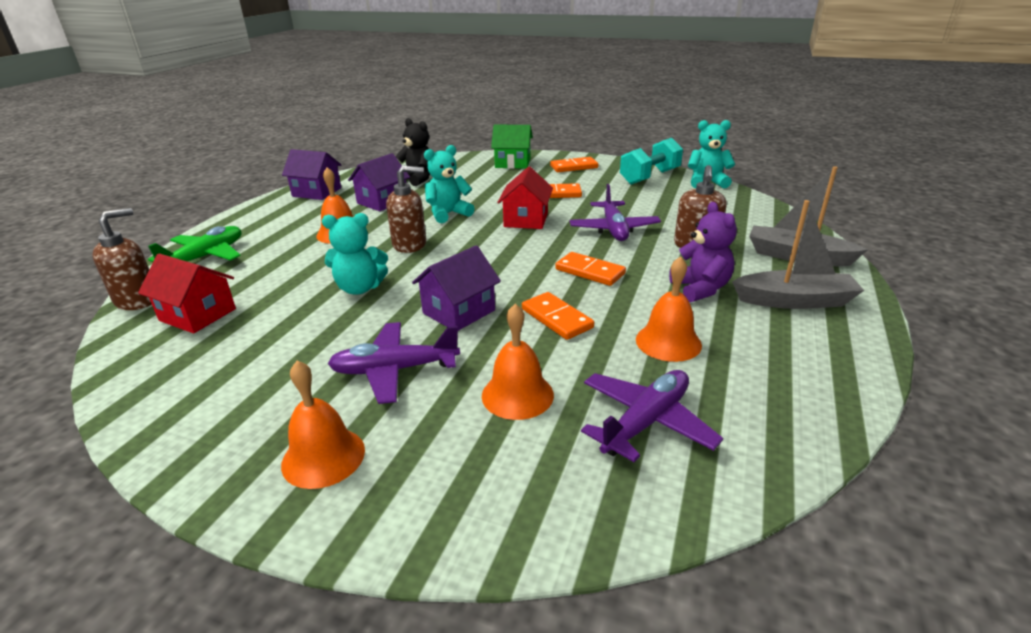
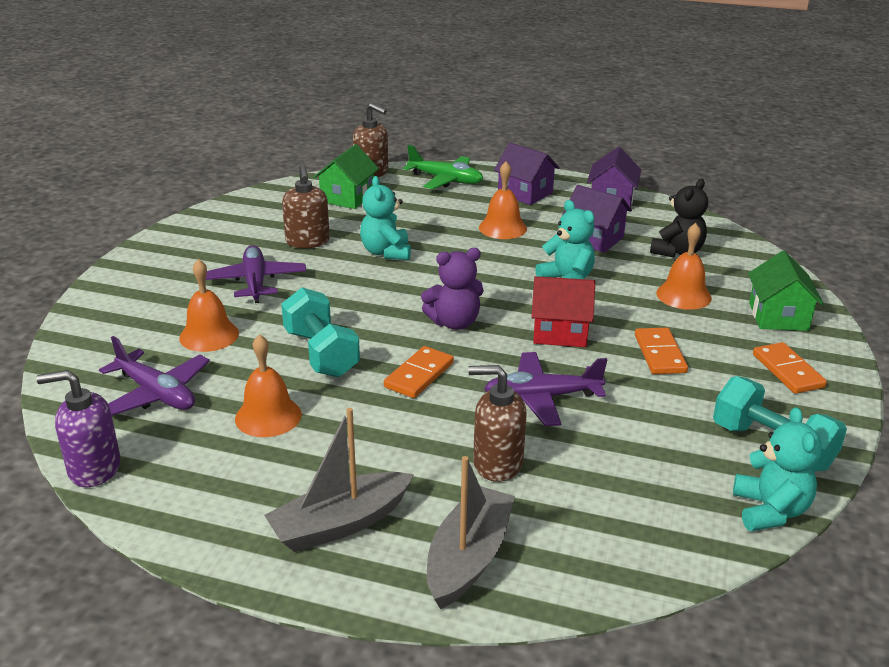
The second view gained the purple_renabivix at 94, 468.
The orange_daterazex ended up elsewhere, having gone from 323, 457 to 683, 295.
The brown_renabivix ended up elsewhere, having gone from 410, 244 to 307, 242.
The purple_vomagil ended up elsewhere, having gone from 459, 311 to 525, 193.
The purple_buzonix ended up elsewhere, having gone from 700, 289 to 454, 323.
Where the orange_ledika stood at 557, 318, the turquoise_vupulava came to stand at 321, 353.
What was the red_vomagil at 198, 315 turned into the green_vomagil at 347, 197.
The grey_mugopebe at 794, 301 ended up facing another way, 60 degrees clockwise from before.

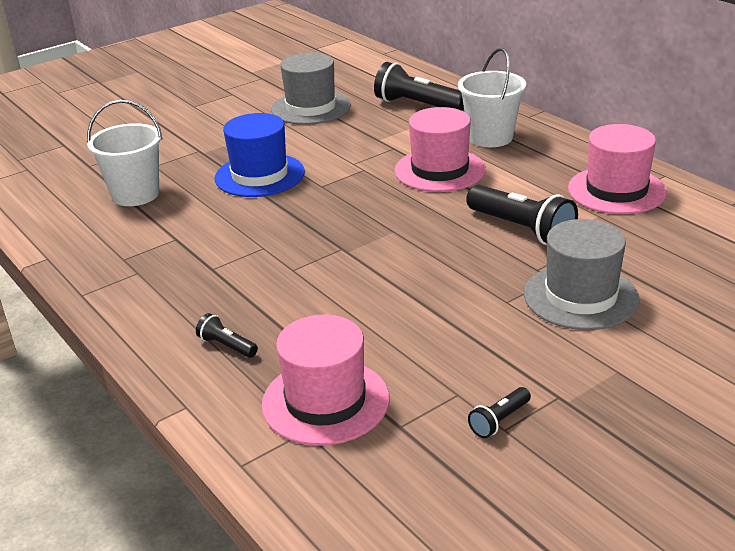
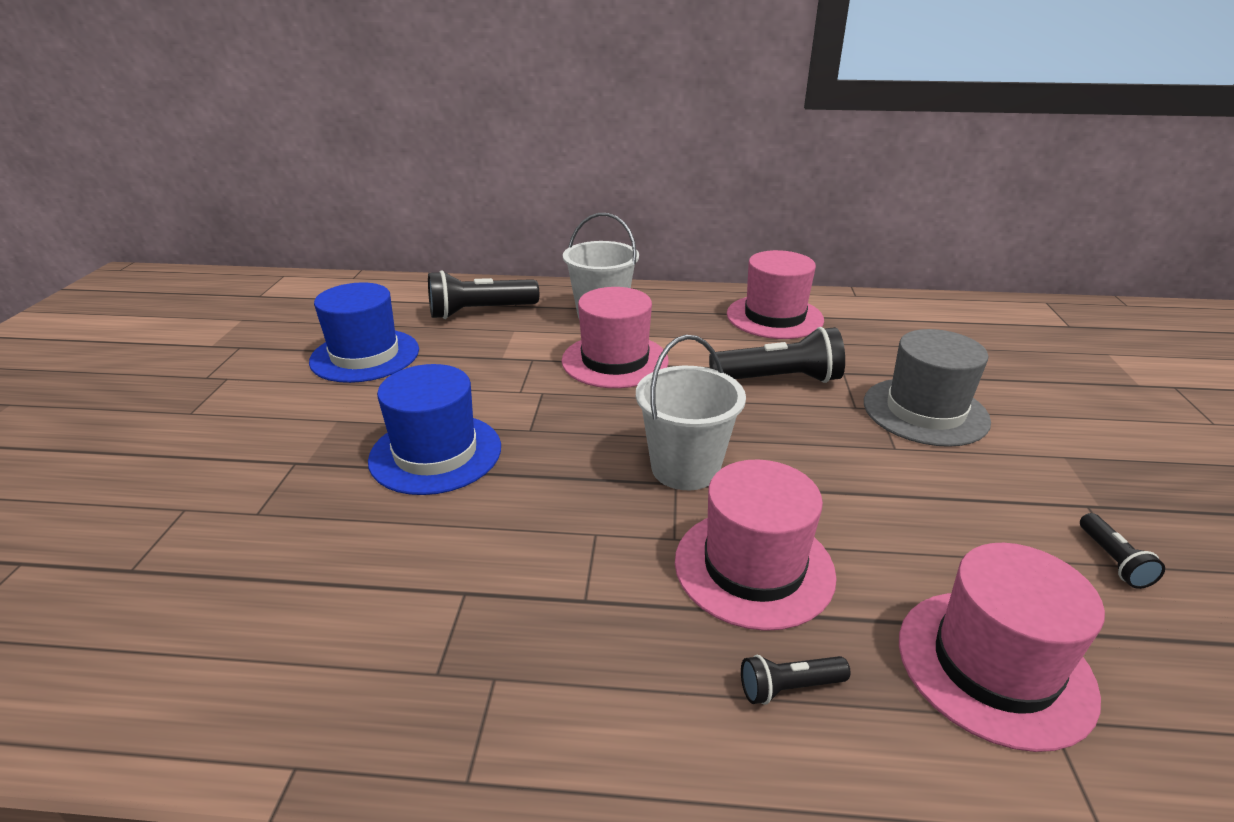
The second view gained the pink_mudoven at 754, 567.
The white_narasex ended up elsewhere, having gone from 135, 194 to 685, 468.
What was the grey_mudoven at 311, 108 turned into the blue_mudoven at 365, 355.

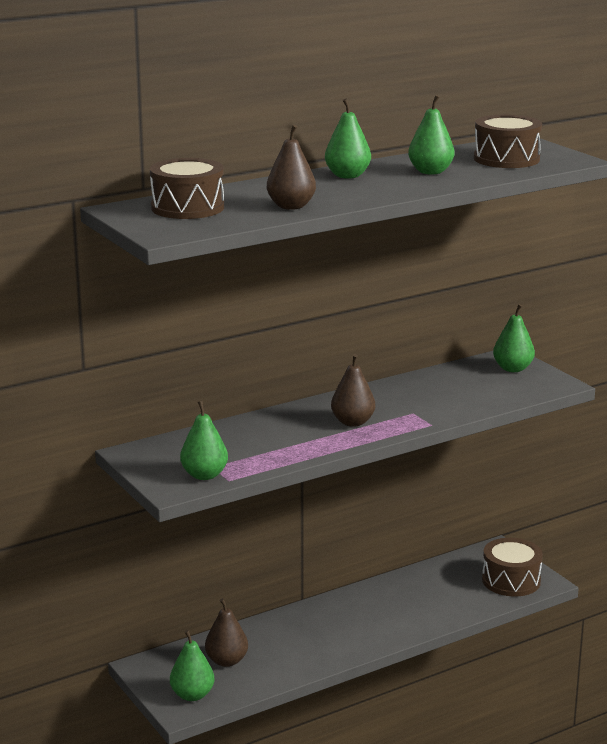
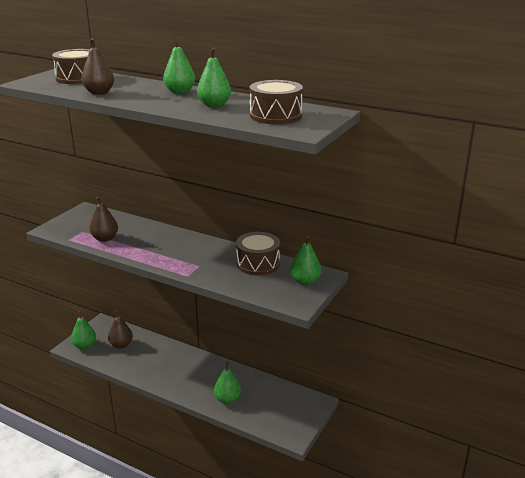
The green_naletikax ended up elsewhere, having gone from 204, 475 to 227, 399.
The brown_naletikax ended up elsewhere, having gone from 352, 422 to 105, 238.
The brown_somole ended up elsewhere, having gone from 511, 580 to 258, 263.

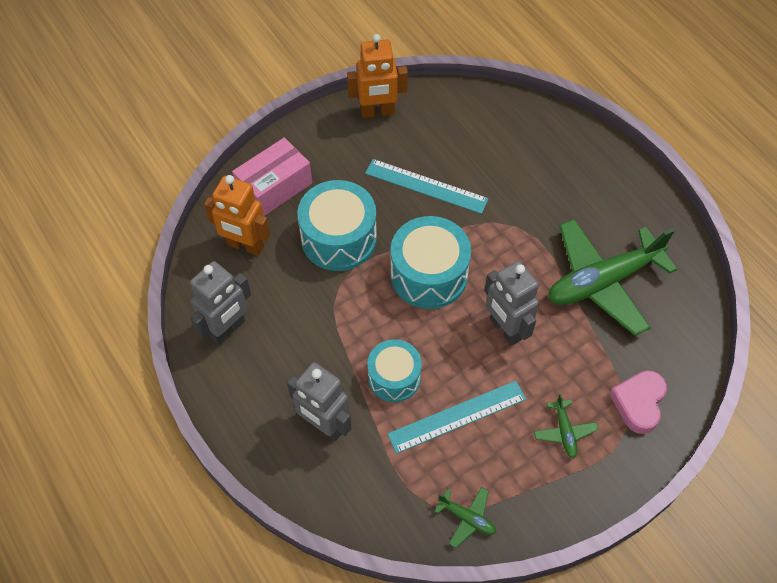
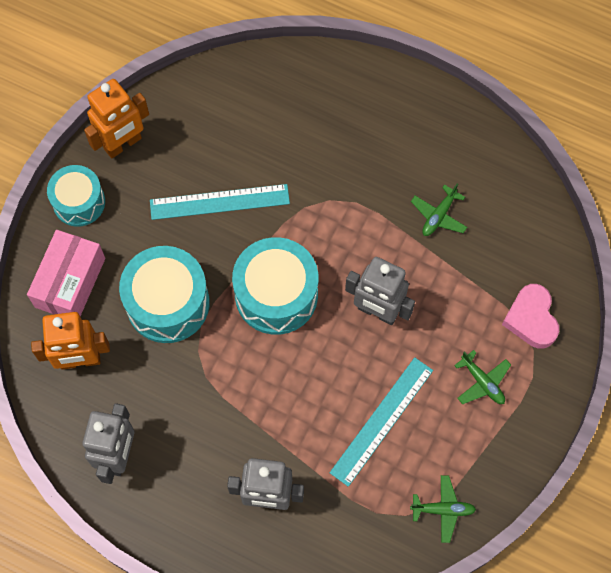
The turquoise_somole ended up elsewhere, having gone from 394, 377 to 79, 202.
The size of the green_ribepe at 602, 281 changed by a factor of 0.42.

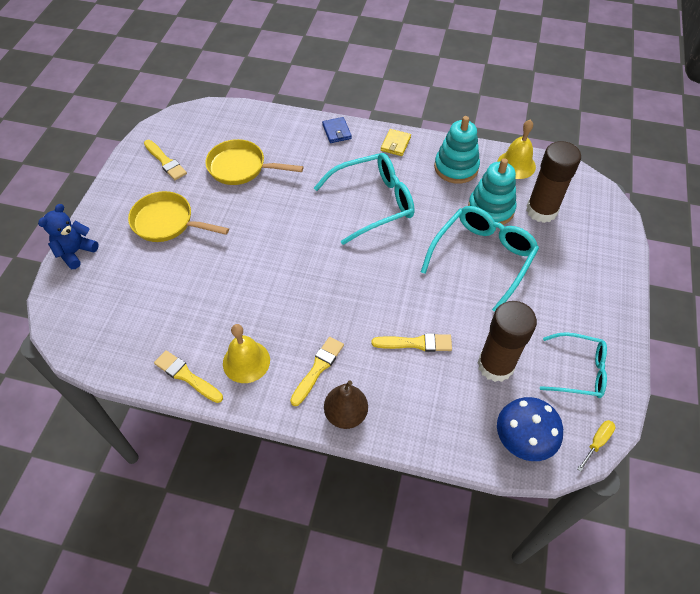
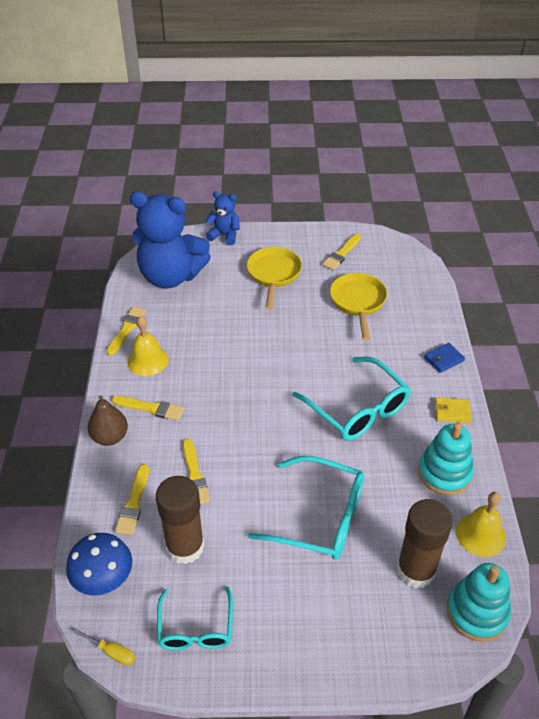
The second view gained the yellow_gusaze at 133, 503.
The second view gained the blue_buzonix at 170, 276.
The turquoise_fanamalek ended up elsewhere, having gone from 491, 209 to 476, 612.

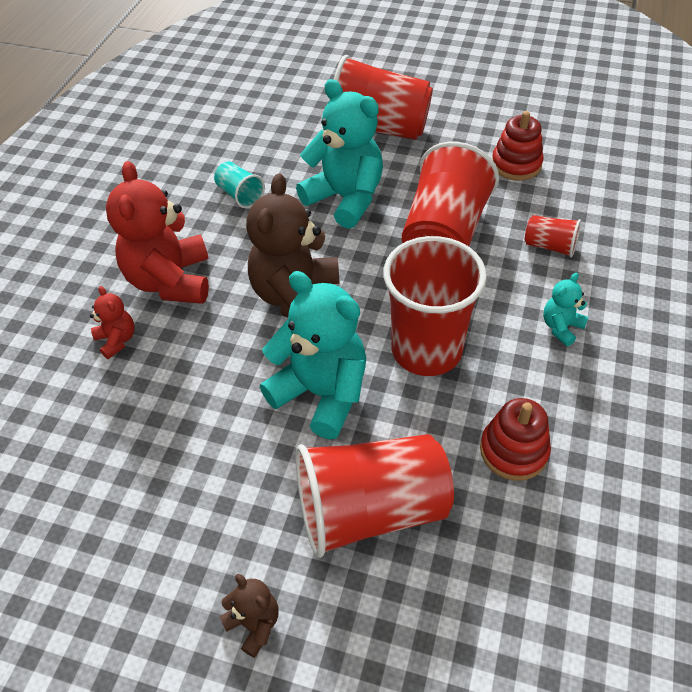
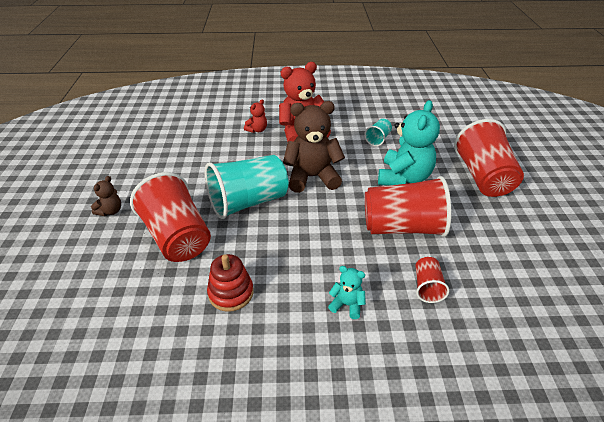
The second view lost the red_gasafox at 426, 350.
The second view lost the red_fanamalek at 516, 164.
Where the turquoise_buzonix stood at 321, 393, the turquoise_gasafox came to stand at 248, 202.

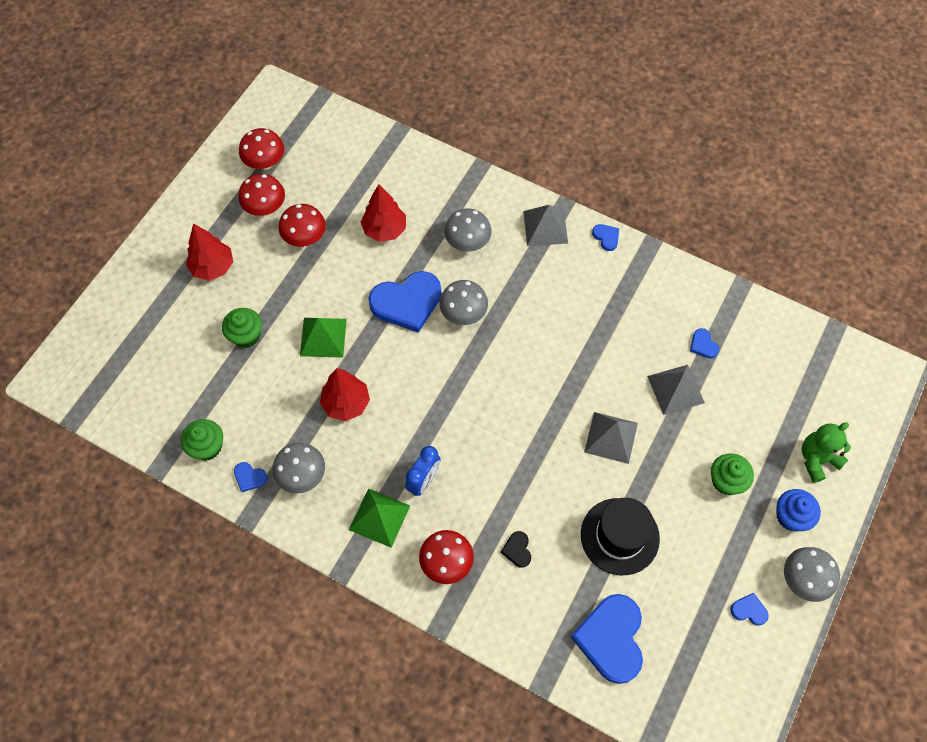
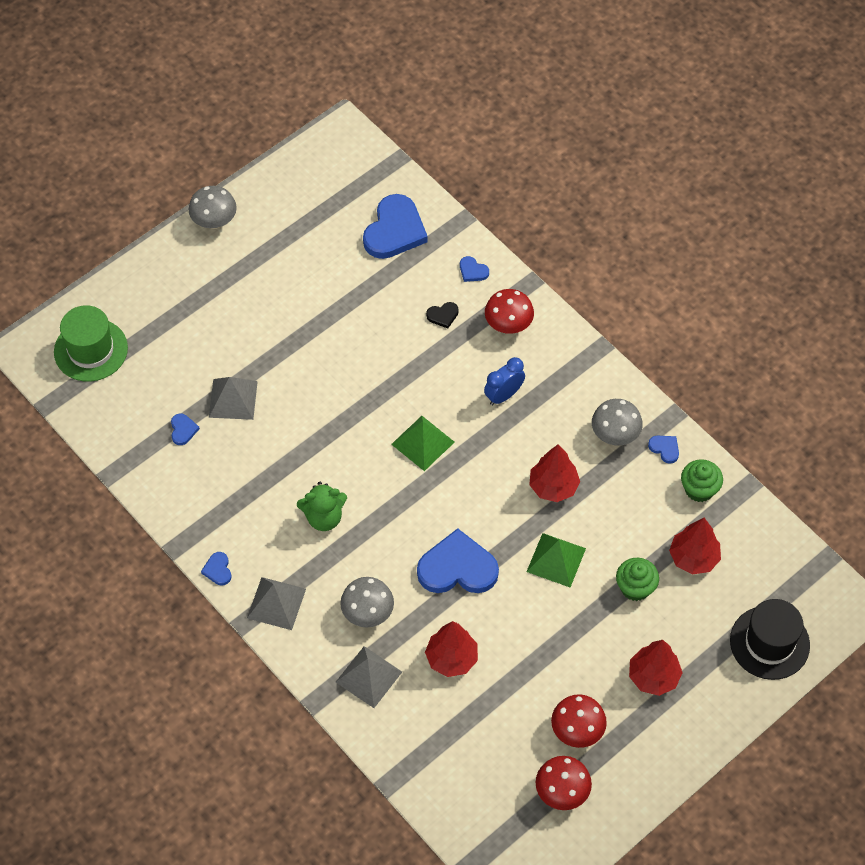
The second view lost the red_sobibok at 305, 238.
The second view lost the grey_sobibok at 463, 314.
The second view lost the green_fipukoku at 726, 481.
The second view lost the blue_fipukoku at 791, 516.
The second view gained the green_mudoven at 91, 350.
The second view gained the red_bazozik at 693, 558.
The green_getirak ended up elsewhere, having gone from 379, 517 to 423, 443.
The black_mudoven ended up elsewhere, having gone from 619, 536 to 769, 643.
The grey_getirak ended up elsewhere, having gone from 611, 437 to 369, 677.
The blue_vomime ended up elsewhere, having gone from 749, 610 to 473, 271.
The green_buzonix ended up elsewhere, having gone from 817, 459 to 324, 517.
The black_vomime at 517, 550 ended up facing another way, 60 degrees clockwise from before.

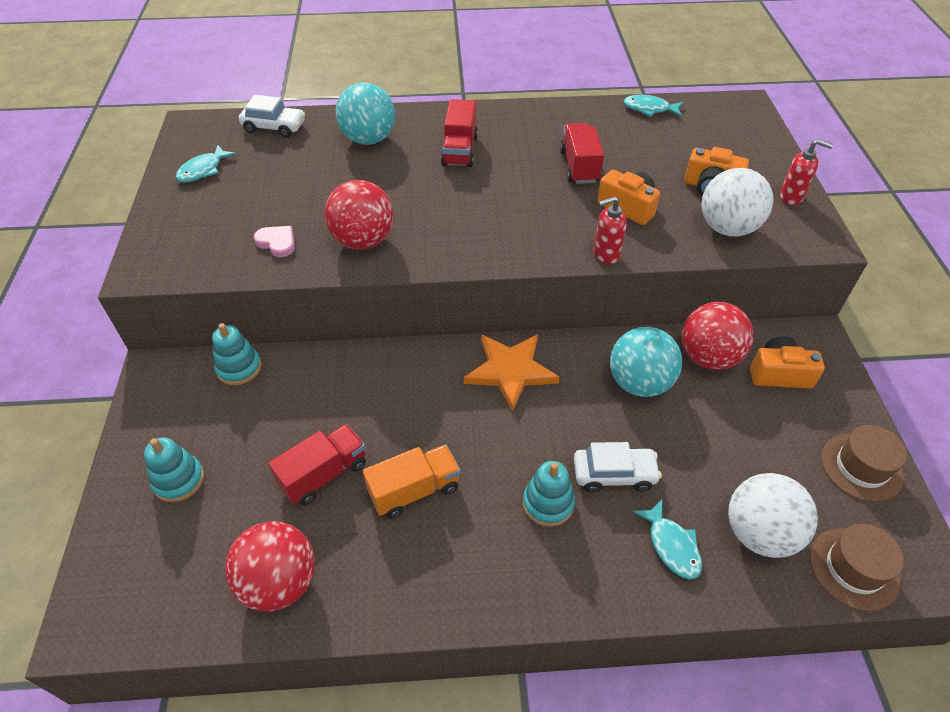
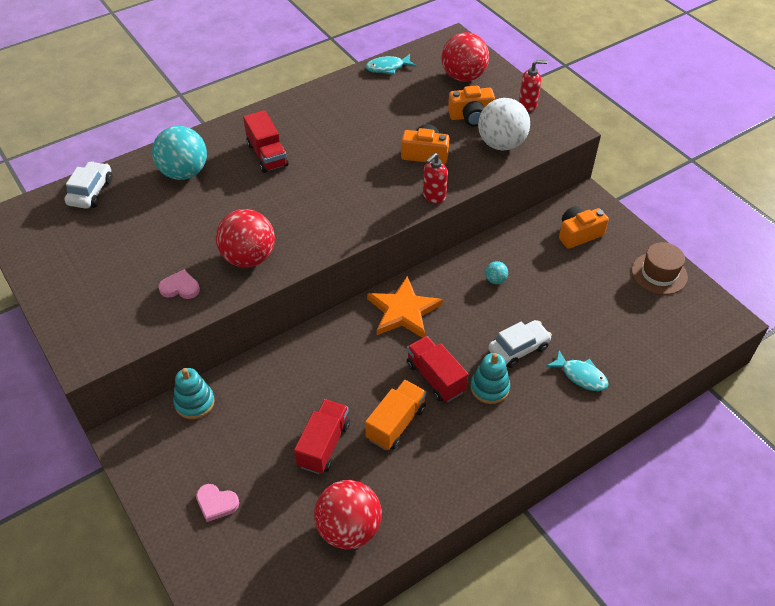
The second view lost the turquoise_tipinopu at 203, 170.
The second view lost the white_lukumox at 759, 533.
The second view lost the brown_mudoven at 854, 568.
The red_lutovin ended up elsewhere, having gone from 579, 166 to 435, 377.
The red_lukumox ended up elsewhere, having gone from 708, 357 to 463, 77.
Where the turquoise_fanamalek stood at 178, 480, the pink_vomime came to stand at 216, 503.
The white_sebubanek at 274, 127 ended up facing another way, 60 degrees counterclockwise from before.
The size of the turquoise_lukumox at 639, 383 changed by a factor of 0.43.

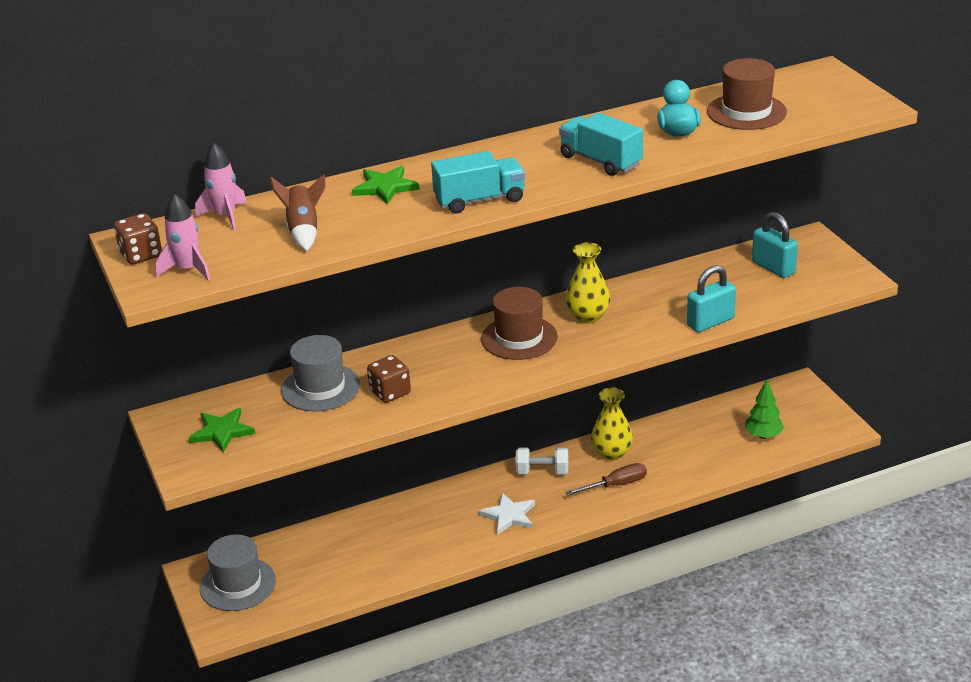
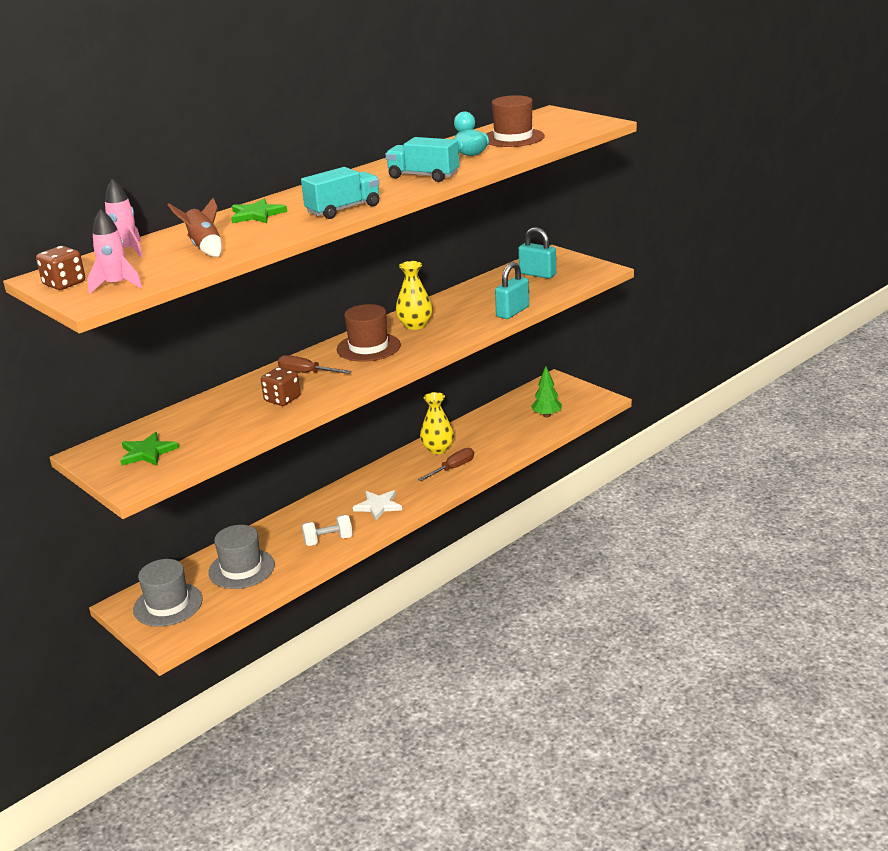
The second view gained the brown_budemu at 306, 373.
The grey_mudoven ended up elsewhere, having gone from 320, 388 to 241, 569.
The white_vupulava ended up elsewhere, having gone from 542, 471 to 328, 540.

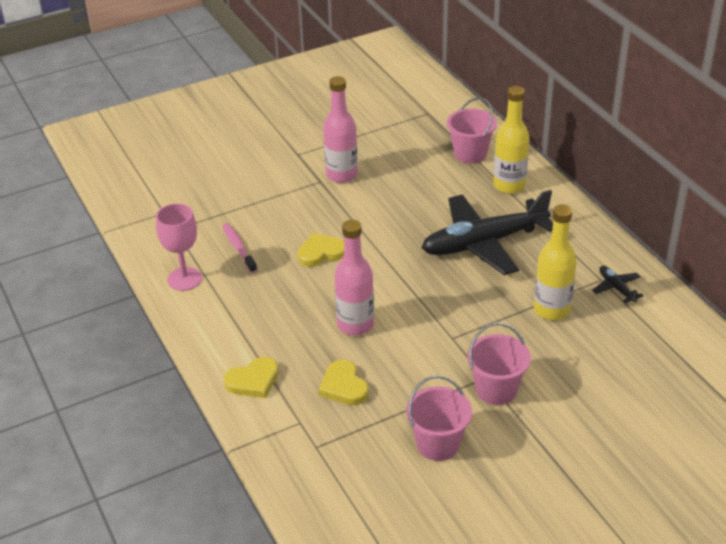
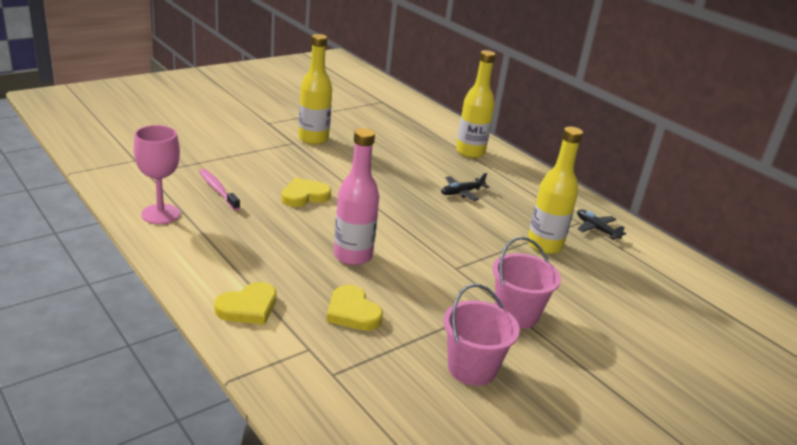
The second view lost the pink_narasex at 470, 154.
What was the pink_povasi at 341, 175 turned into the yellow_povasi at 313, 139.
The size of the black_ribepe at 484, 243 changed by a factor of 0.40.

